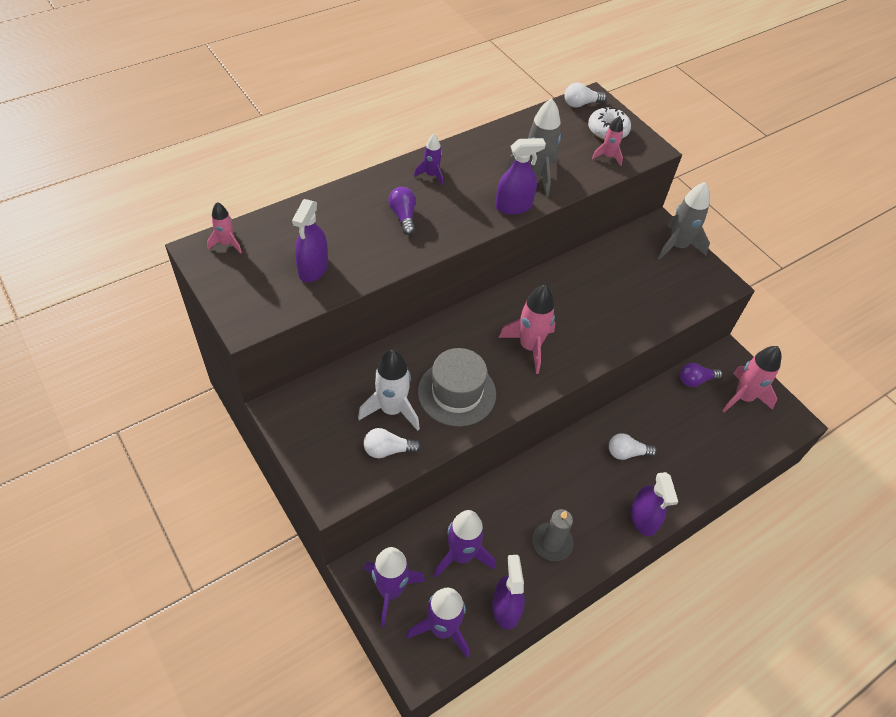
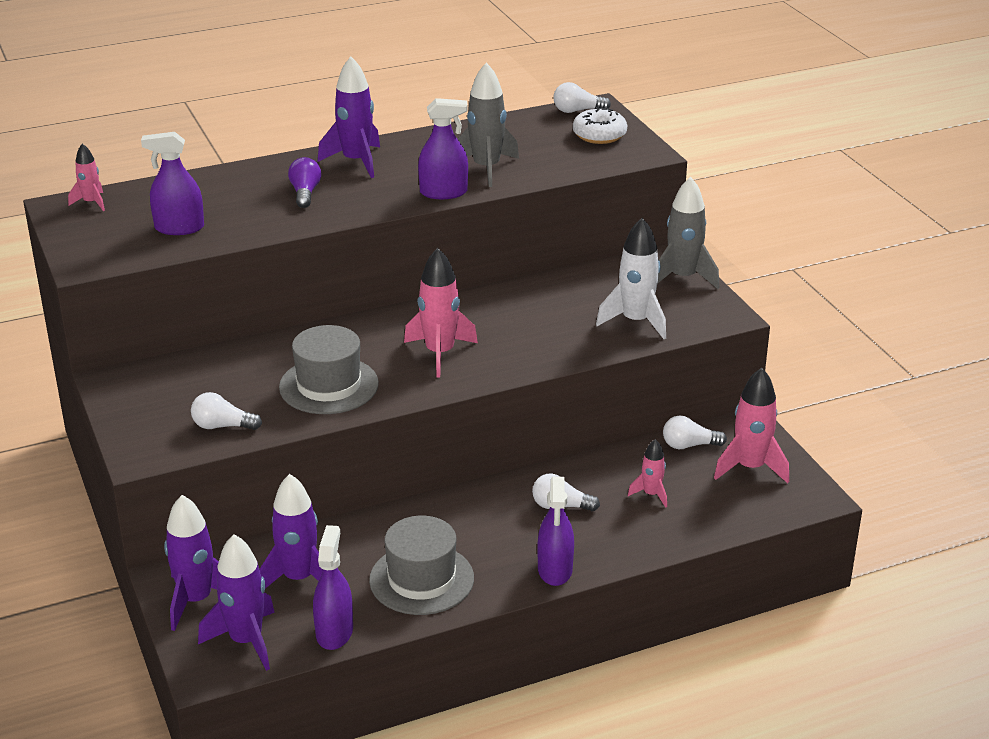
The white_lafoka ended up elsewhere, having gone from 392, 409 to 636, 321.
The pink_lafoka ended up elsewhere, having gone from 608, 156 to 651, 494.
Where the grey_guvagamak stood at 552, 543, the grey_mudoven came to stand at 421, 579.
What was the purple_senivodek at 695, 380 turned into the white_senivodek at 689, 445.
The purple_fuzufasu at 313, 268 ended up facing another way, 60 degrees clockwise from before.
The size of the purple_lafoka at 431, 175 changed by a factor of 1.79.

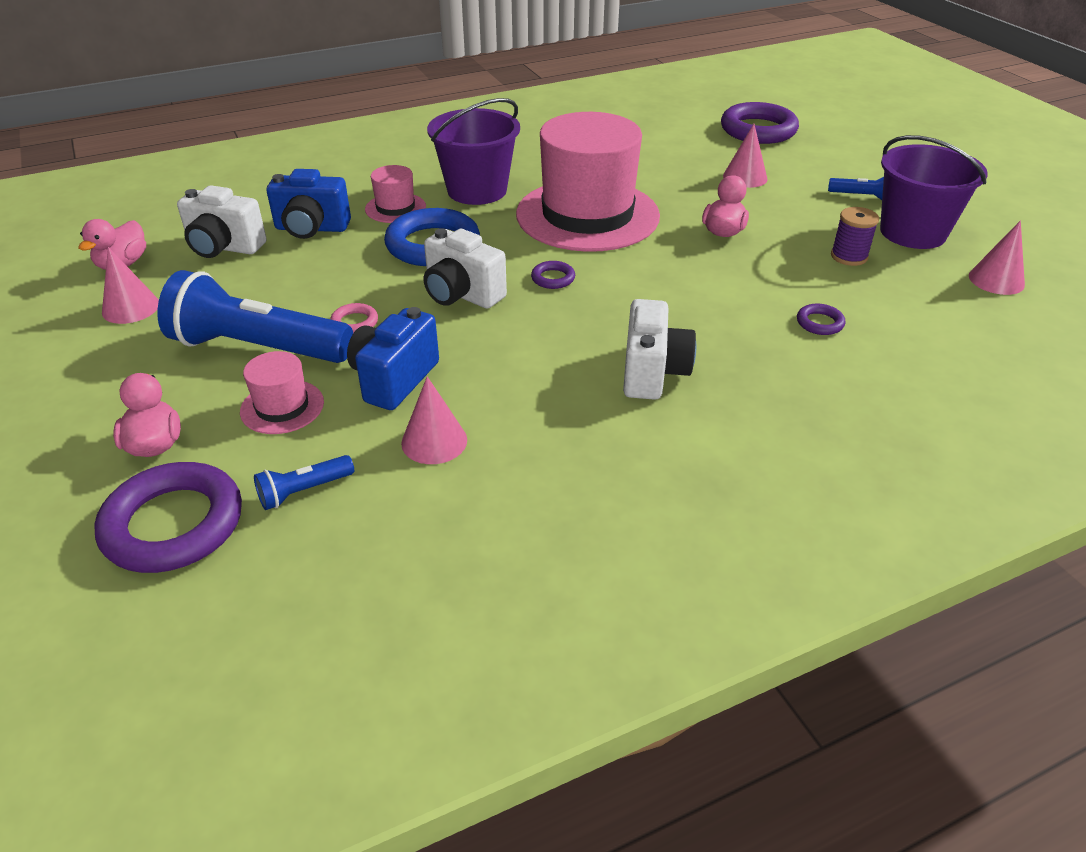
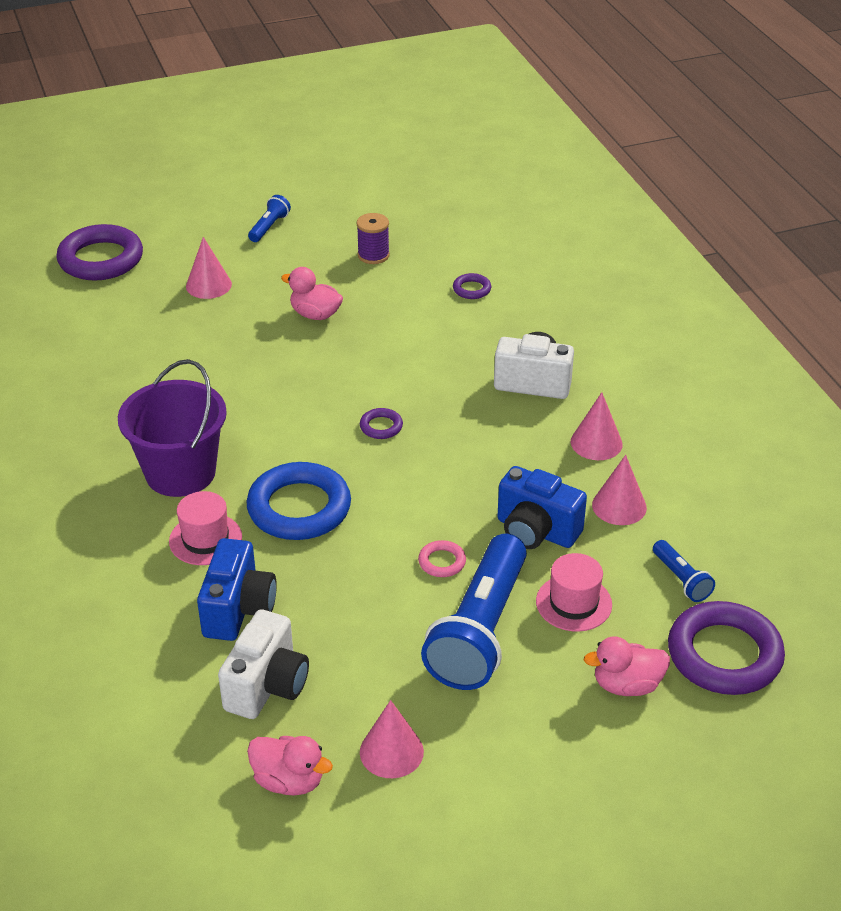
The second view lost the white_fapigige at 462, 294.
The second view lost the pink_mudoven at 587, 215.
The second view lost the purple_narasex at 913, 232.
The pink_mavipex ended up elsewhere, having gone from 996, 280 to 596, 443.

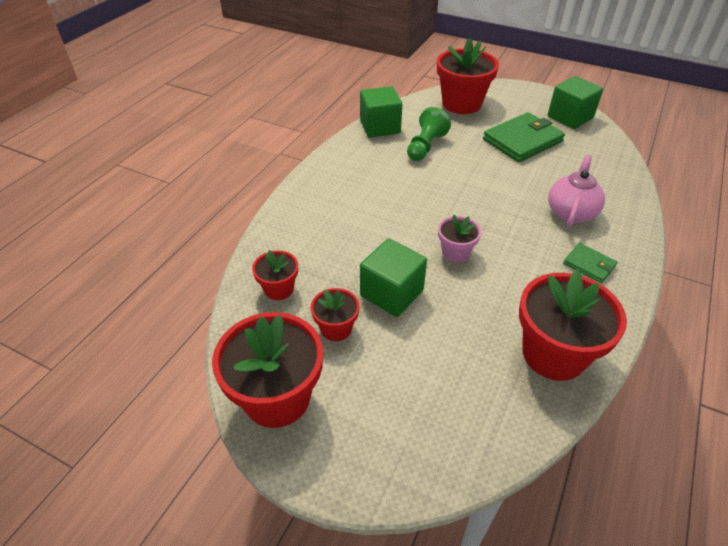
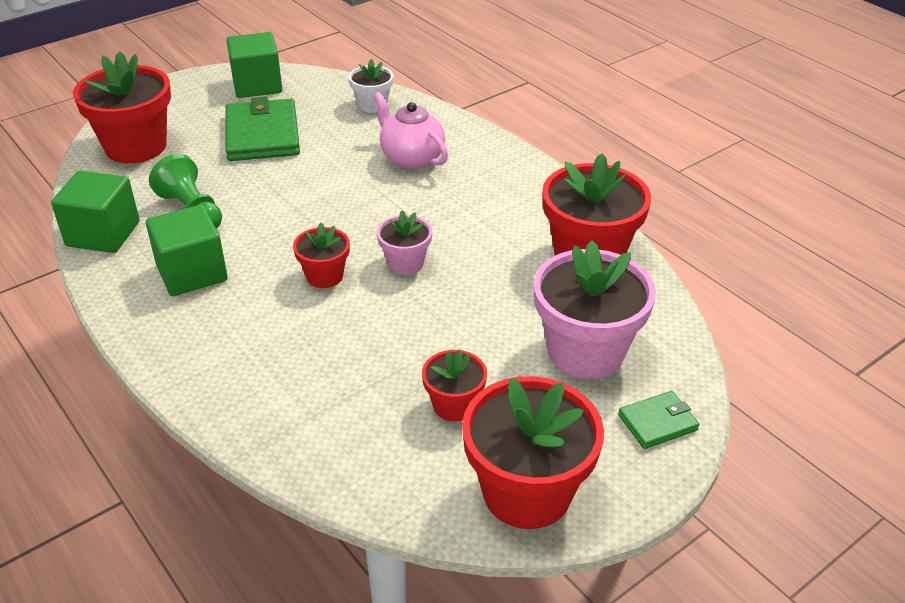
The second view gained the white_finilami at 372, 105.
The second view gained the pink_finilami at 585, 351.
The red_finilami ended up elsewhere, having gone from 279, 289 to 324, 276.
The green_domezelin ended up elsewhere, having gone from 391, 293 to 192, 273.
The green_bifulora ended up elsewhere, having gone from 589, 265 to 657, 422.

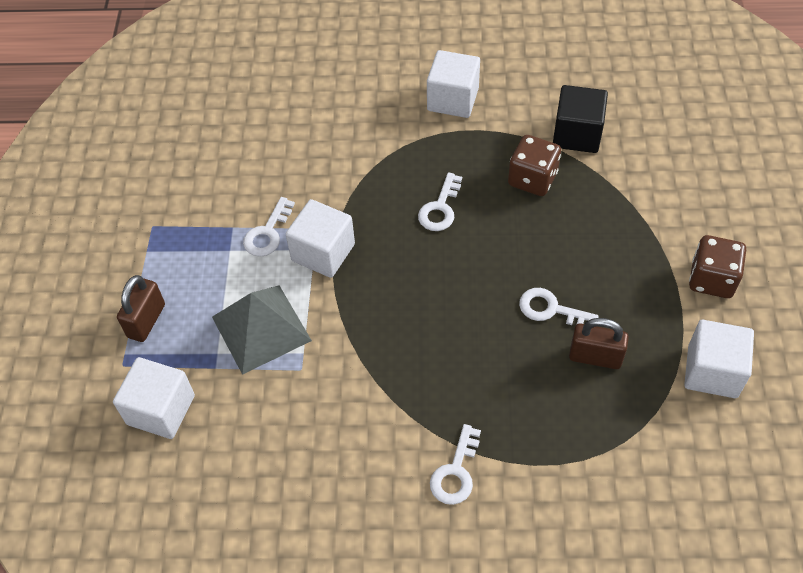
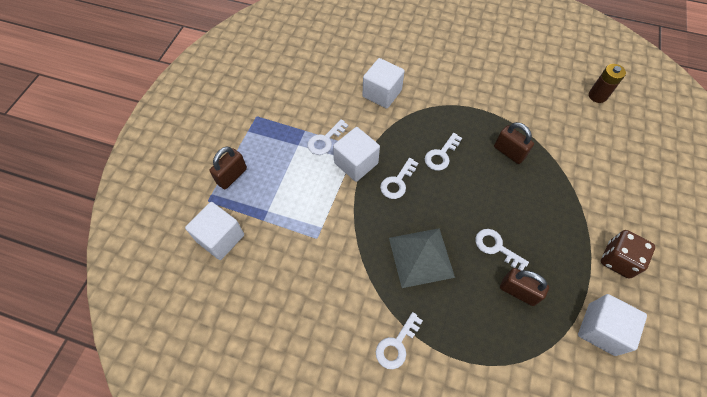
The second view lost the black_domezelin at 577, 134.
The second view gained the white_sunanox at 397, 182.
The second view gained the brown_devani at 597, 96.
The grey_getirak ended up elsewhere, having gone from 261, 328 to 421, 257.
The white_domezelin ended up elsewhere, having gone from 453, 99 to 382, 93.
Where the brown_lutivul stood at 532, 179, the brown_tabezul came to stand at 509, 152.

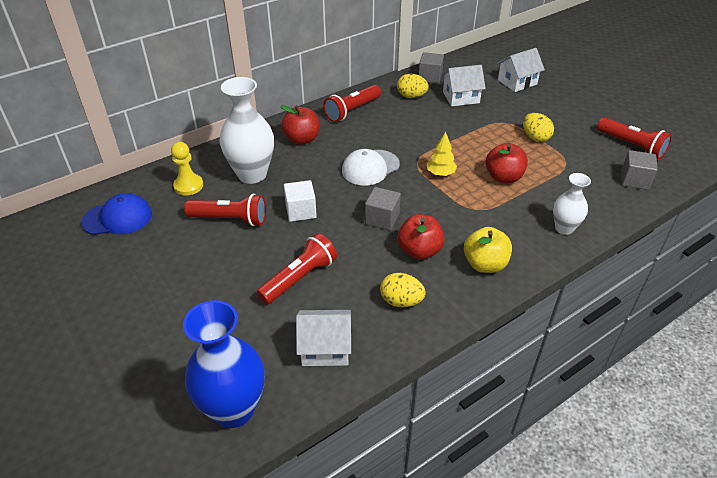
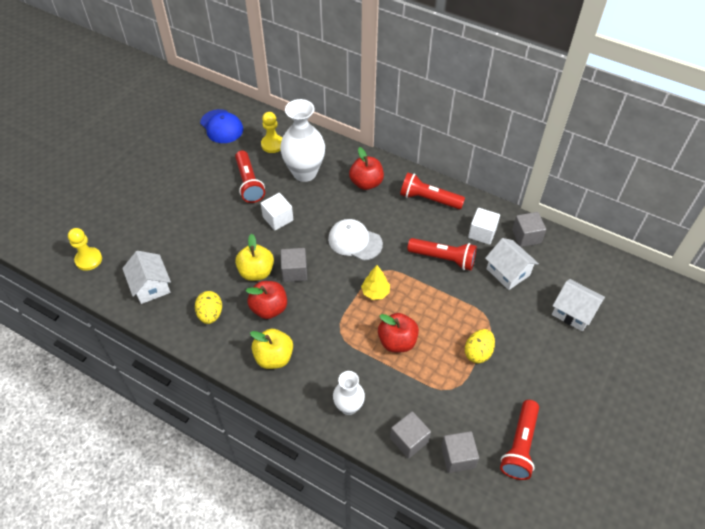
The second view gained the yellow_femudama at 256, 272.
The second view gained the grey_domezelin at 409, 440.
The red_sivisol ended up elsewhere, having gone from 299, 278 to 443, 258.
Where the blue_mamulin stood at 234, 409, the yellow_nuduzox came to stand at 88, 259.
Where the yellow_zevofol stood at 411, 96, the white_domezelin came to stand at 482, 233.

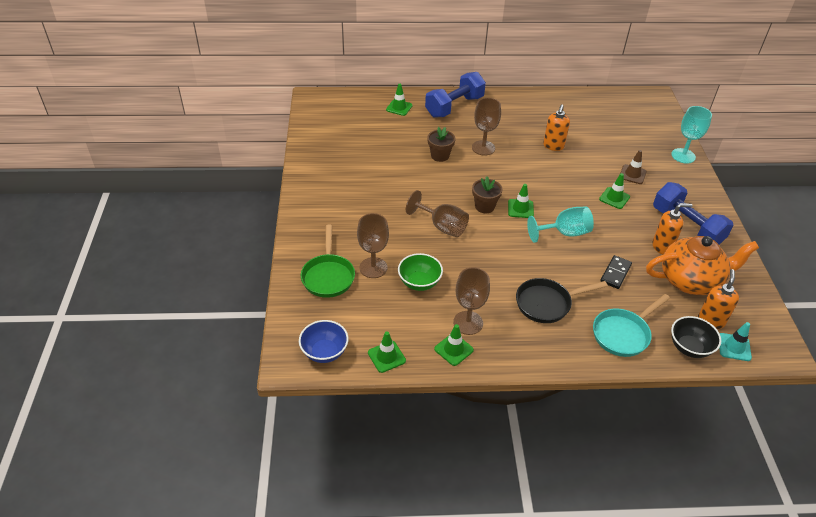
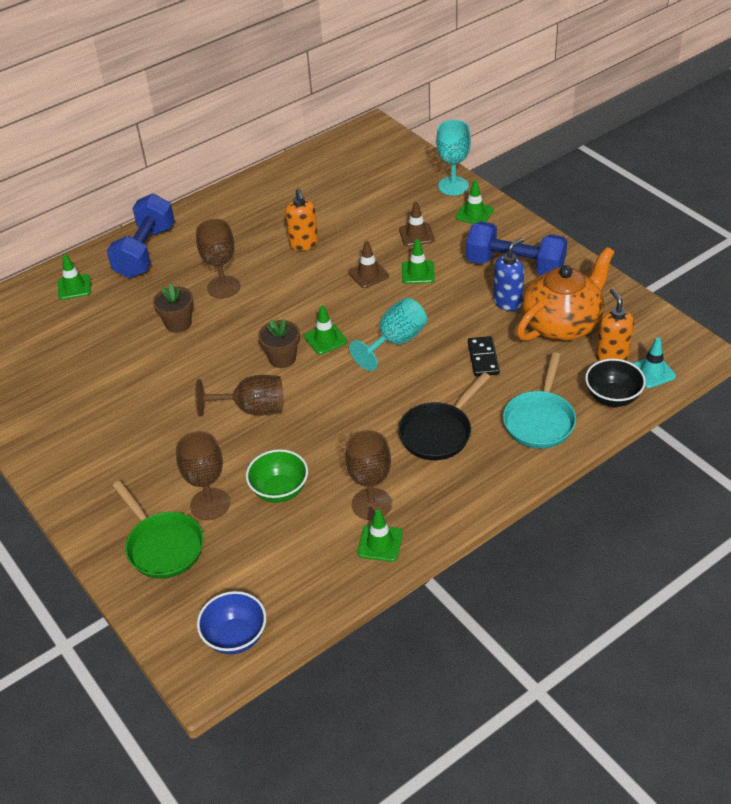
The second view gained the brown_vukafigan at 368, 274.
The green_vukafigan ended up elsewhere, having gone from 386, 357 to 474, 214.
What was the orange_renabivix at 662, 247 turned into the blue_renabivix at 508, 302.

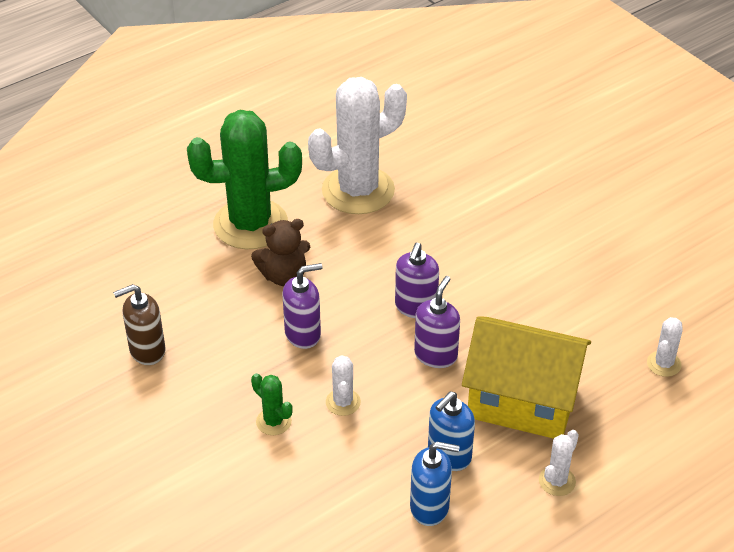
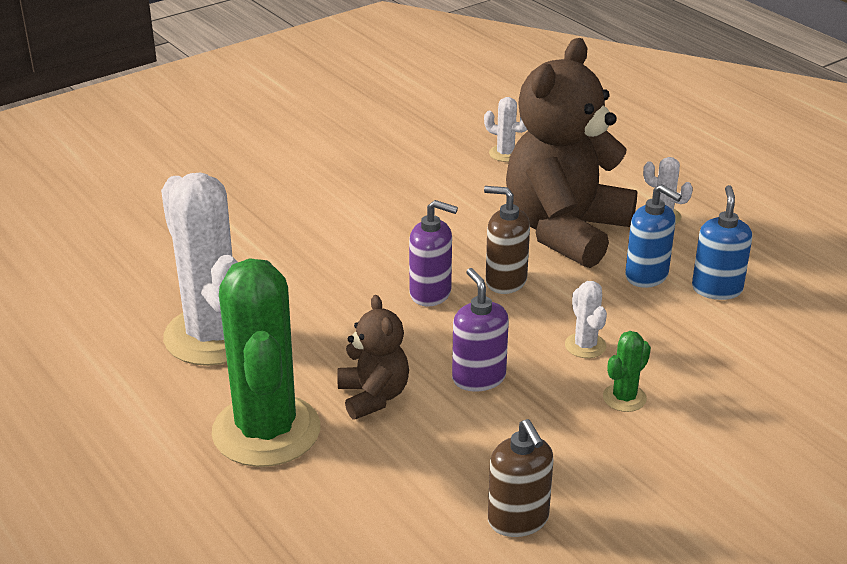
Where the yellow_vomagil stood at 522, 402, the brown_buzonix came to stand at 565, 231.
What was the purple_renabivix at 436, 355 turned into the brown_renabivix at 505, 281.
The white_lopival at 343, 402 ended up facing another way, 75 degrees clockwise from before.

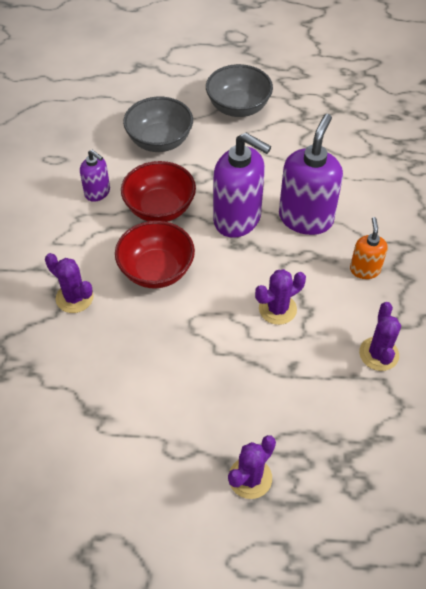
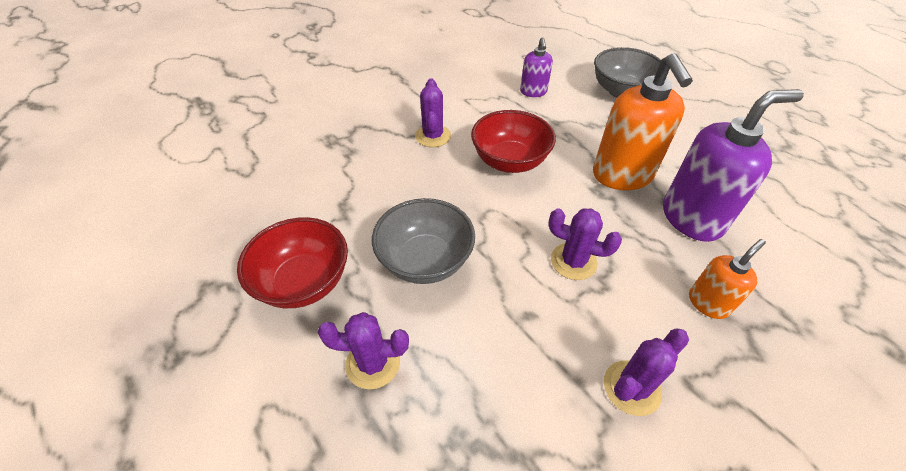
The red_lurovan ended up elsewhere, having gone from 160, 208 to 304, 282.
The grey_lurovan ended up elsewhere, having gone from 238, 107 to 425, 260.
What was the purple_renabivix at 237, 219 turned into the orange_renabivix at 622, 175.

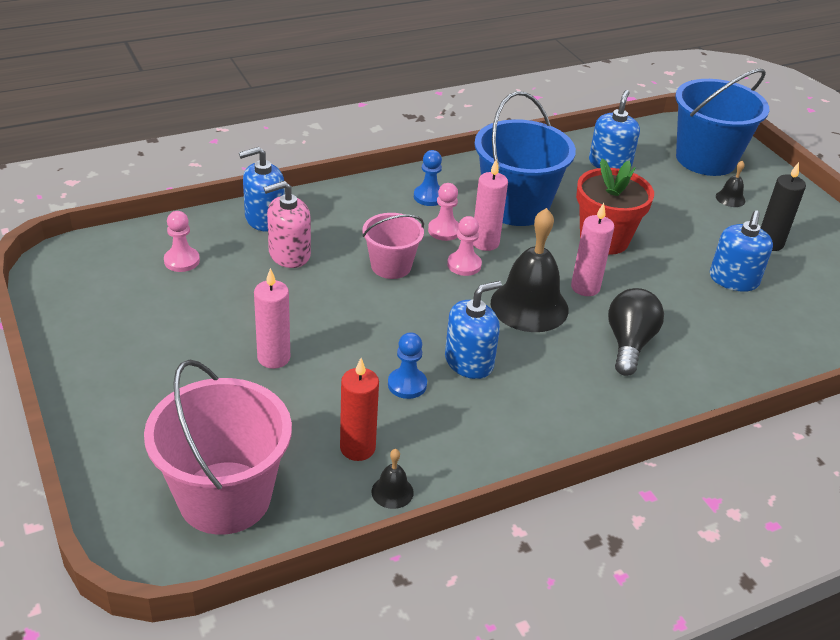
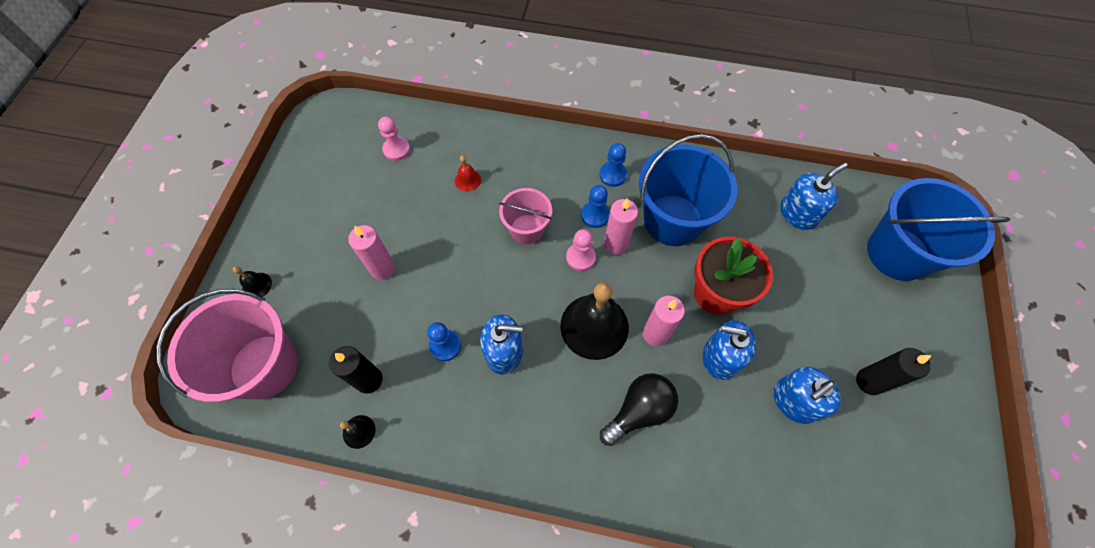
The blue_renabivix ended up elsewhere, having gone from 264, 219 to 720, 357.
The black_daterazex ended up elsewhere, having gone from 730, 198 to 257, 285.
Where the pink_renabivix stood at 289, 254, the red_daterazex came to stand at 468, 180.
What was the red_guvagamak at 357, 448 turned into the black_guvagamak at 369, 380.
What was the pink_nuduzox at 444, 230 turned into the blue_nuduzox at 595, 215.

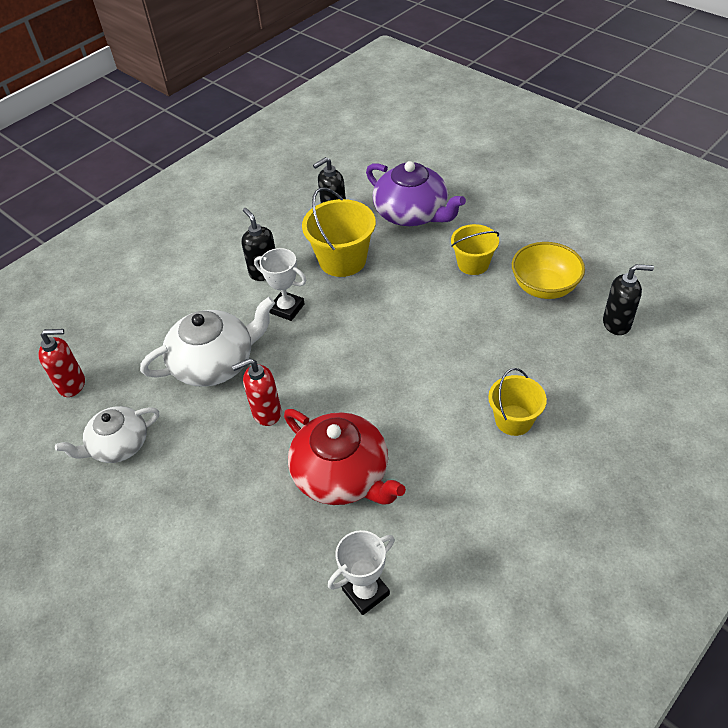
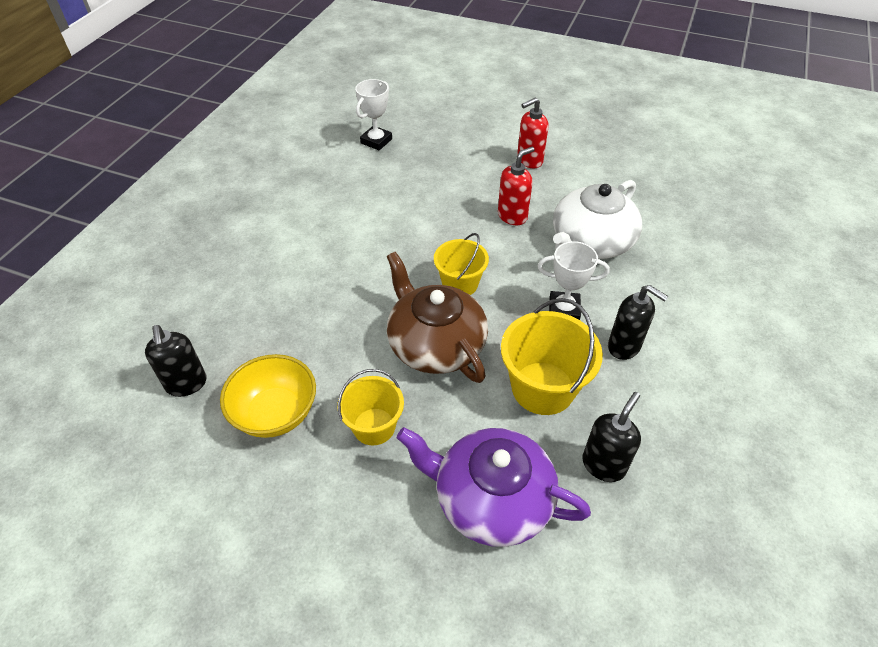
The second view lost the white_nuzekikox at 118, 445.
The second view lost the red_nuzekikox at 342, 474.
The second view gained the brown_nuzekikox at 435, 344.
The red_renabivix ended up elsewhere, having gone from 72, 384 to 529, 160.
The yellow_narasex ended up elsewhere, having gone from 513, 420 to 460, 284.
The black_renabivix at 617, 323 ended up facing another way, 90 degrees counterclockwise from before.

